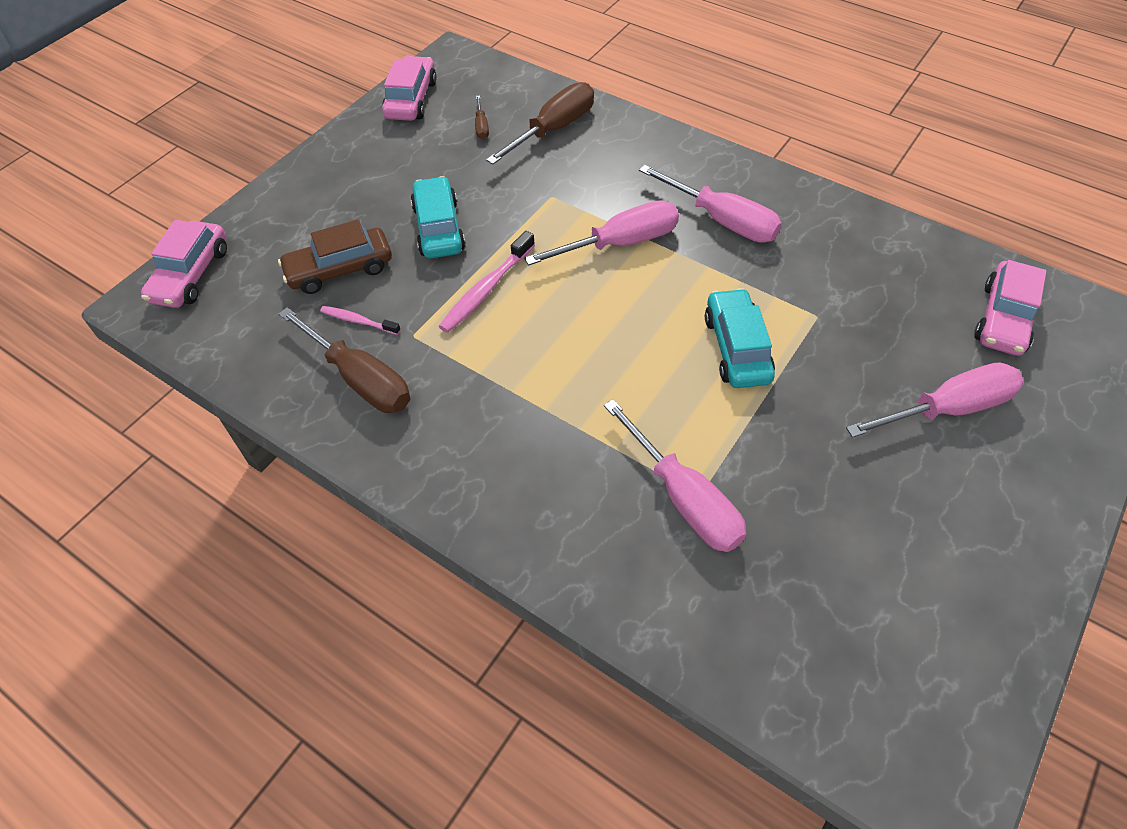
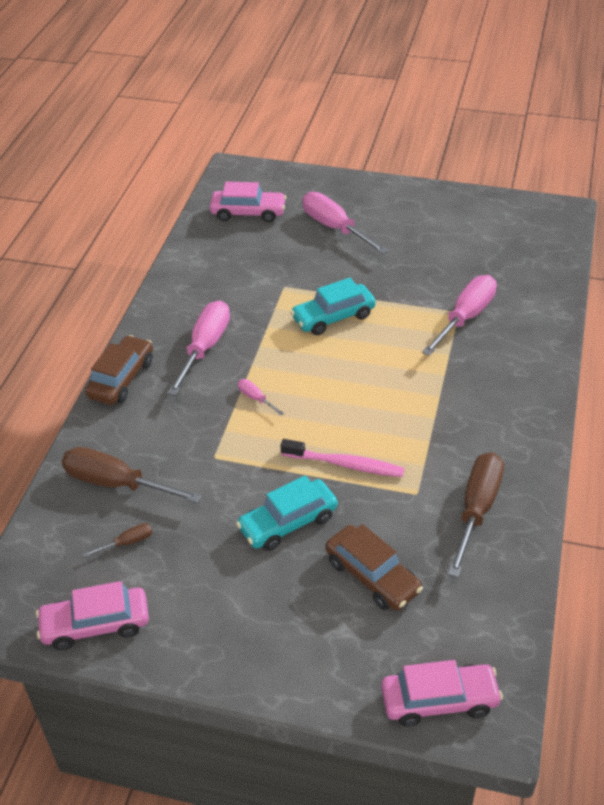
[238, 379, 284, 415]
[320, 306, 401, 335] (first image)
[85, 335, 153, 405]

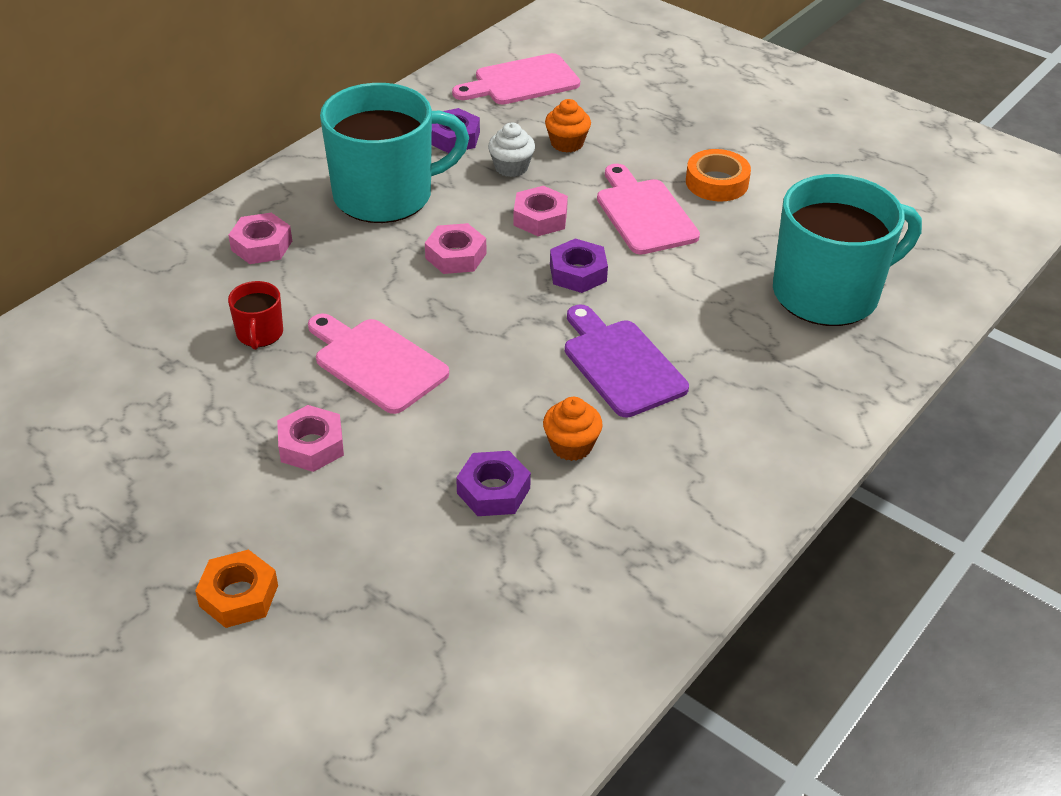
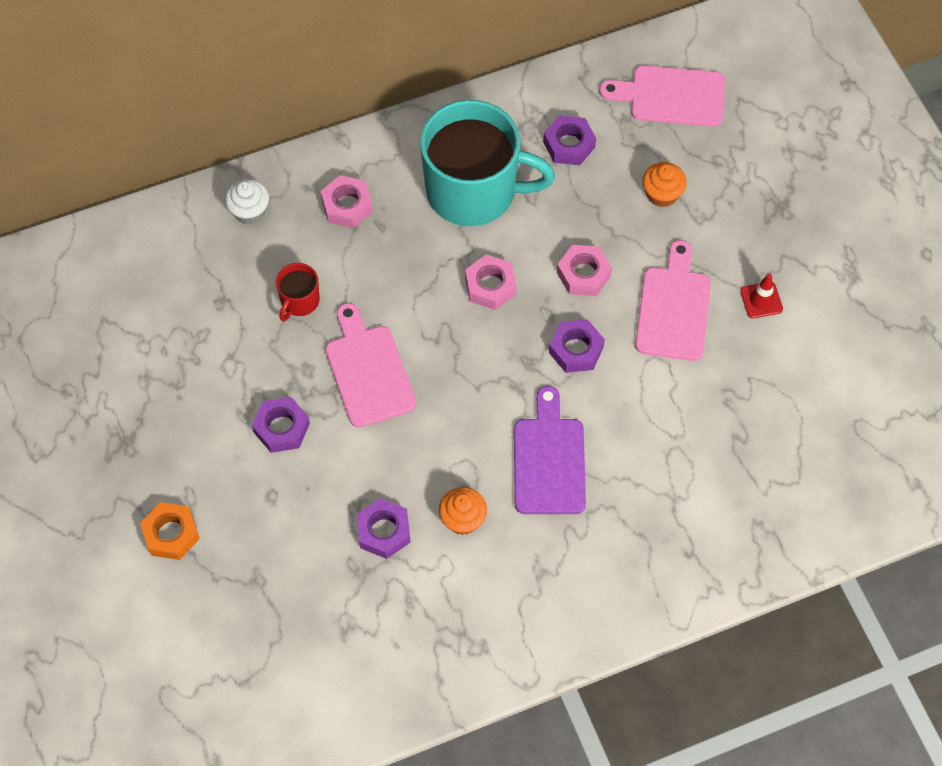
[225, 179, 269, 224]
[740, 273, 783, 319]
[773, 174, 922, 326] (first image)
[252, 397, 310, 453]

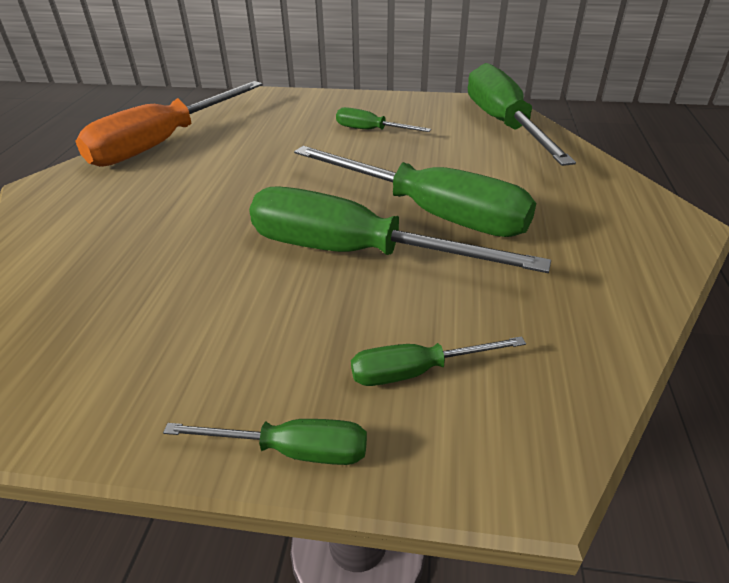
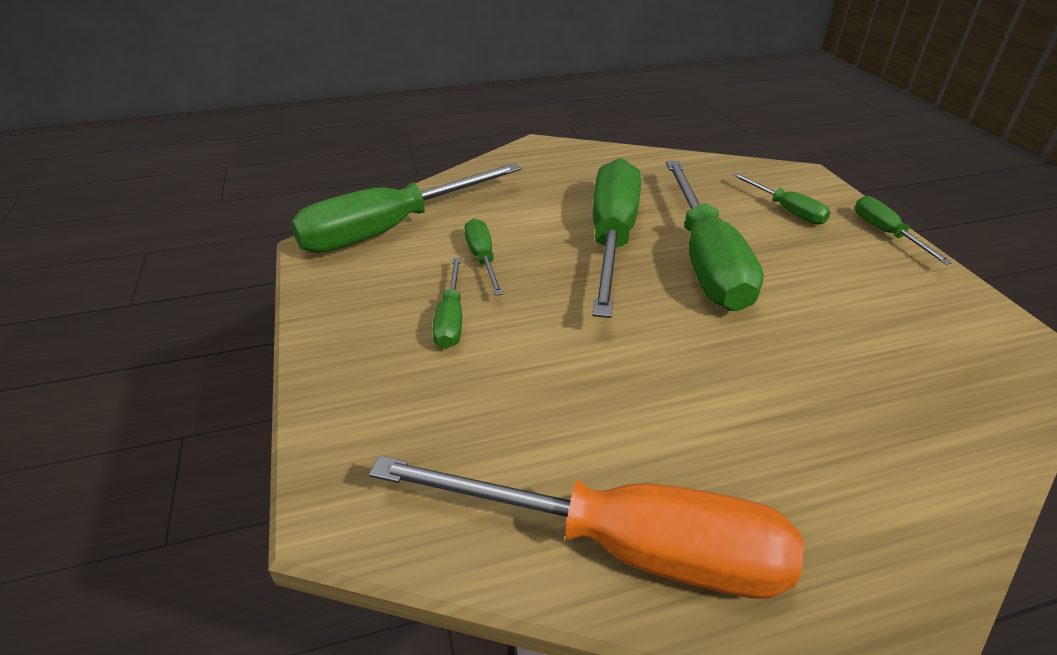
[464, 218, 503, 296]

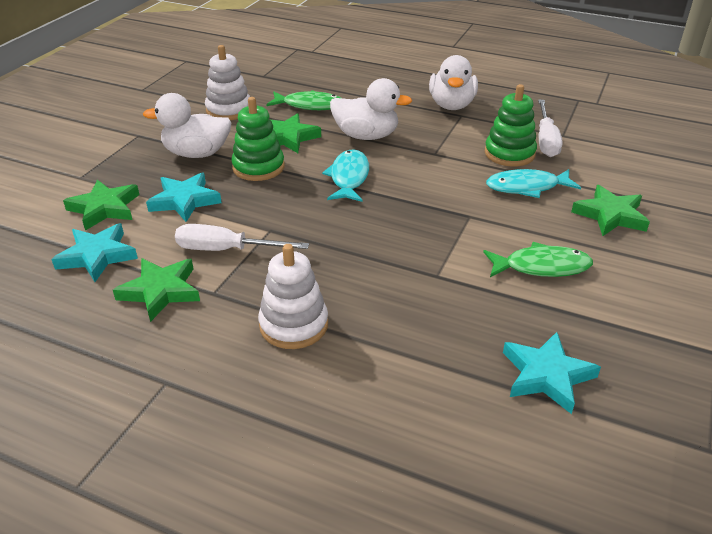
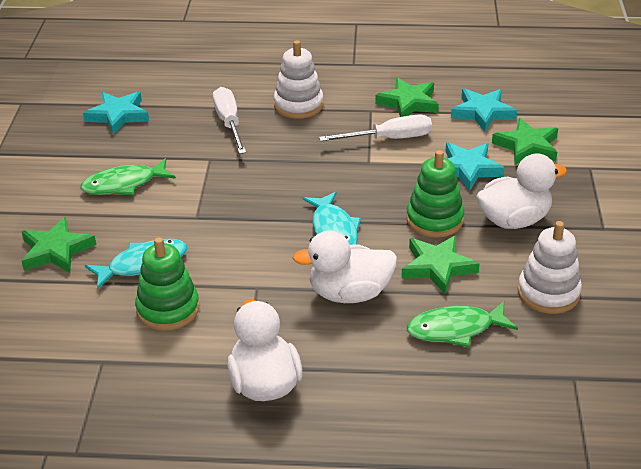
[213, 87, 246, 154]

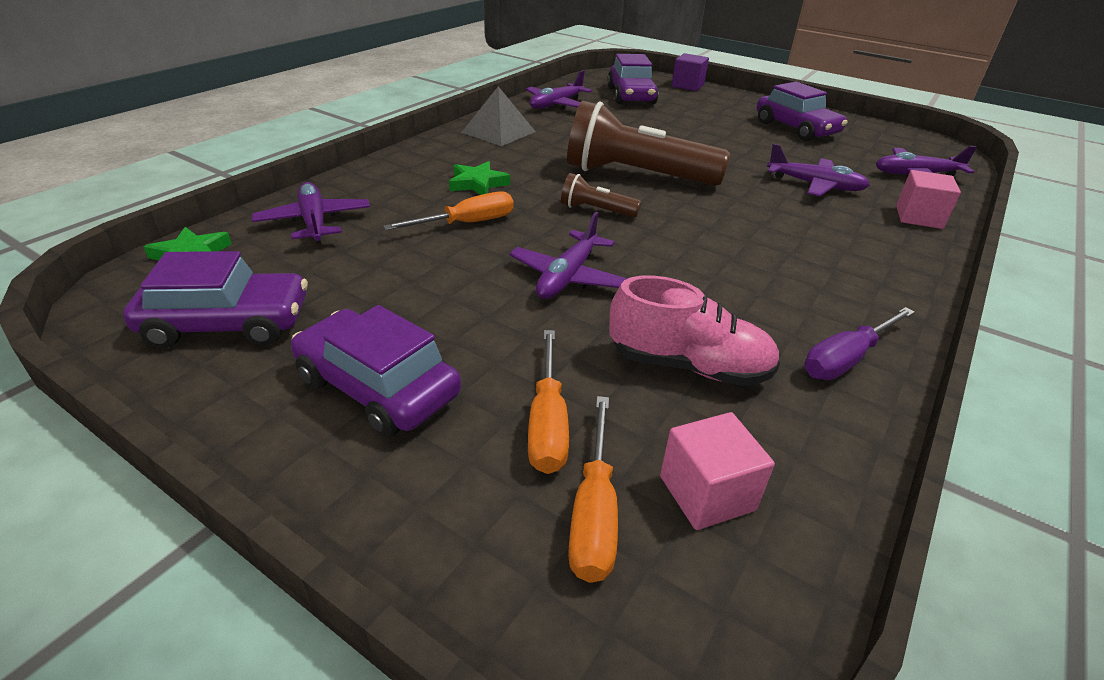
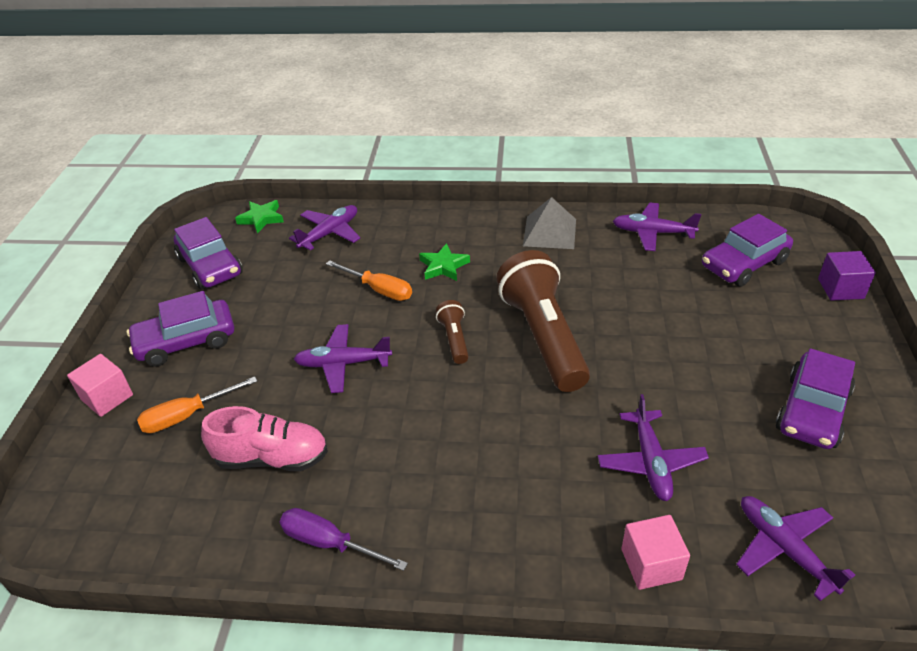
[201, 406, 328, 471]
[127, 291, 234, 367]
[568, 396, 618, 583] (first image)
[67, 354, 133, 417]

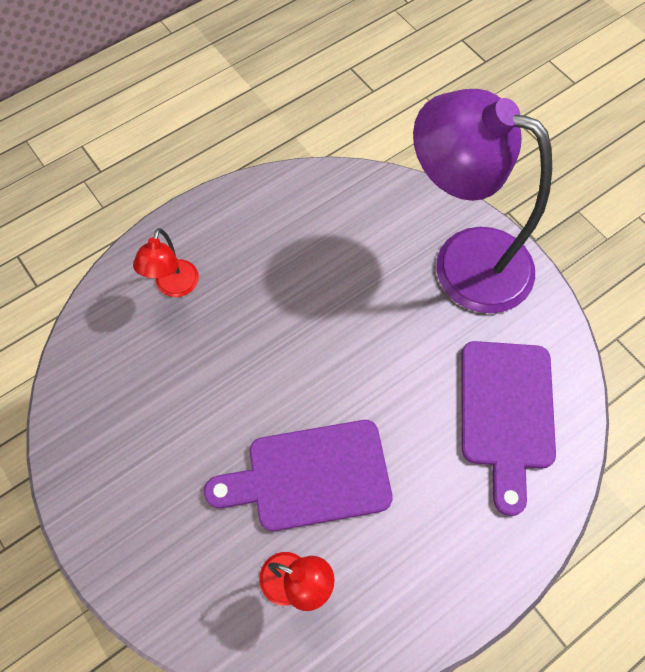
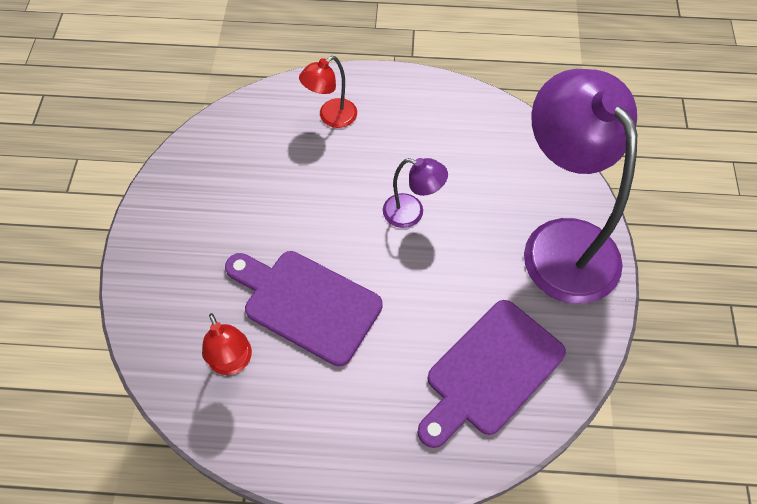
[383, 158, 448, 228]

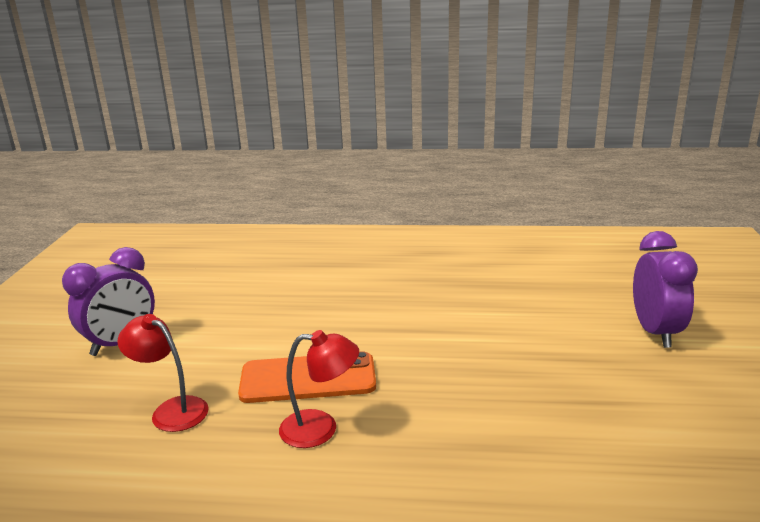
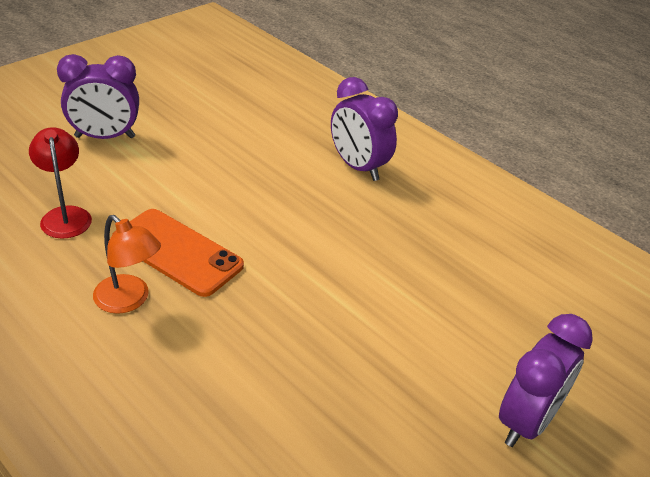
[93, 215, 161, 314]
[331, 77, 398, 181]

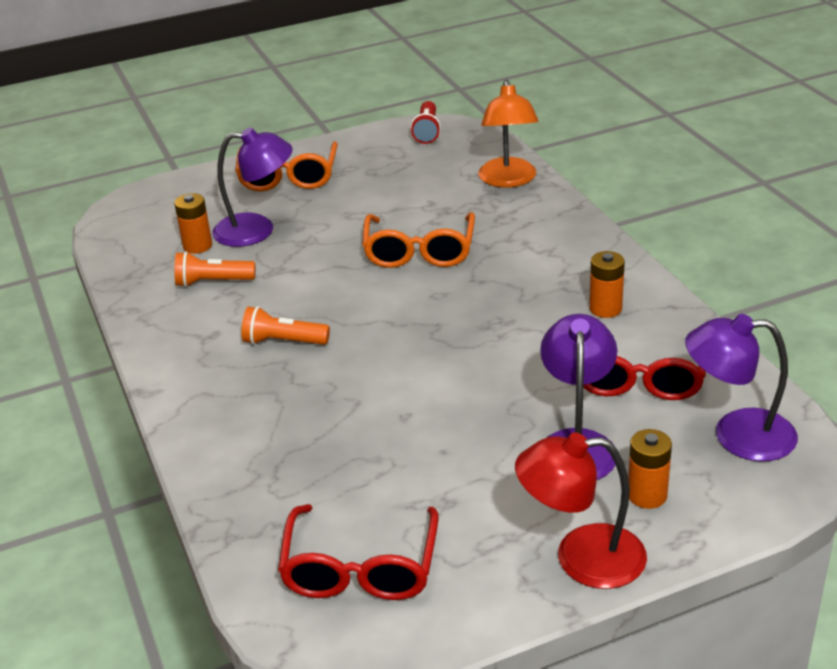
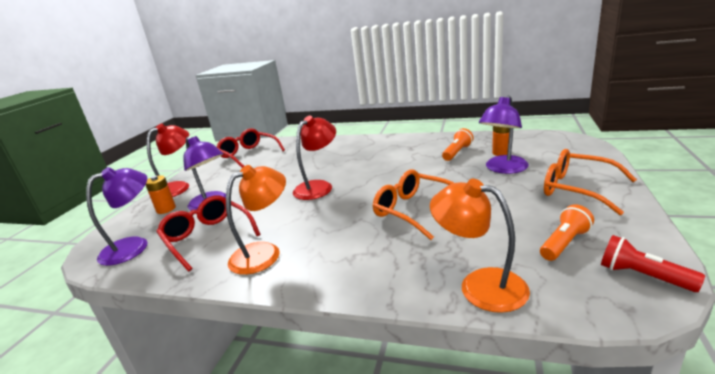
[226, 165, 286, 275]
[540, 204, 594, 261]
[293, 115, 336, 200]

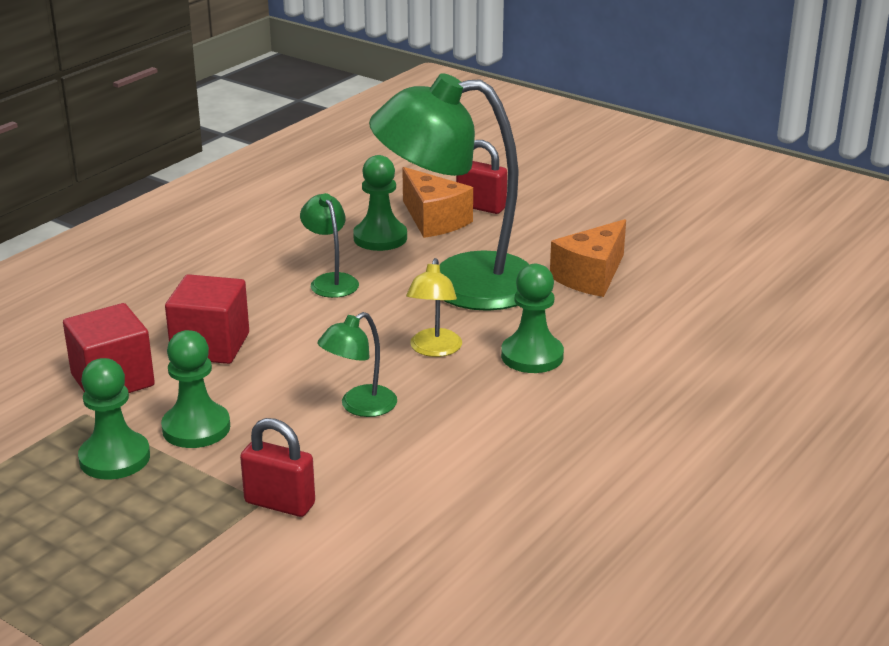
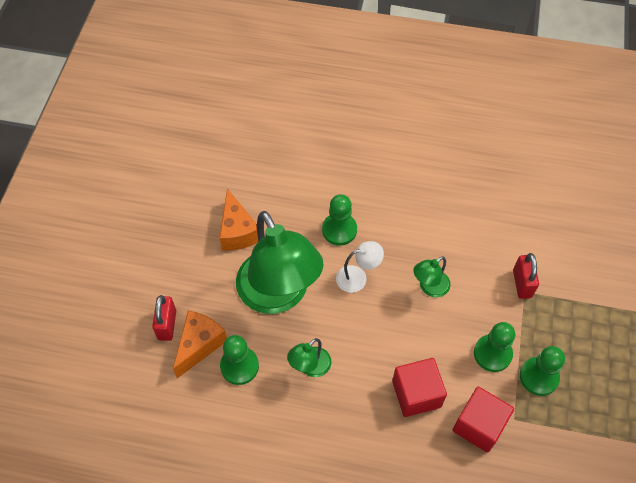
[219, 189, 259, 250]
[336, 241, 384, 293]
[413, 256, 451, 297]

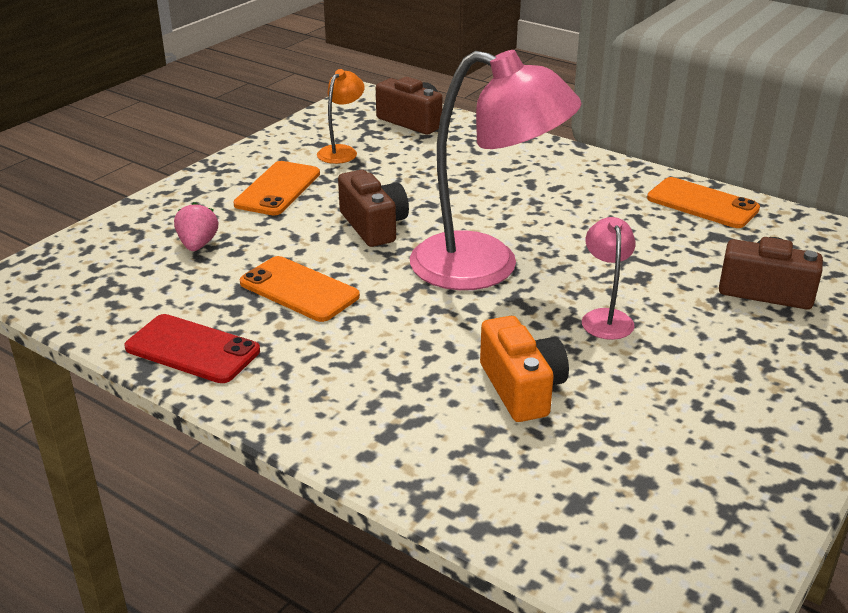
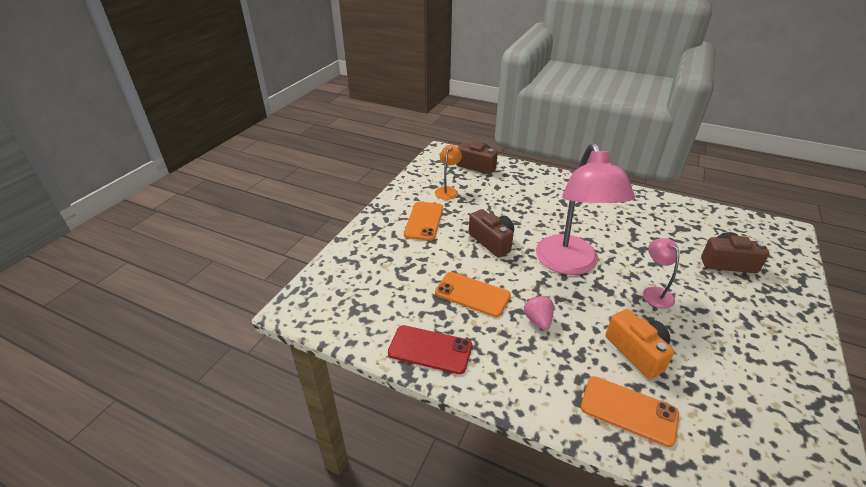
[536, 143, 635, 275]
[581, 376, 679, 447]
[524, 295, 554, 330]

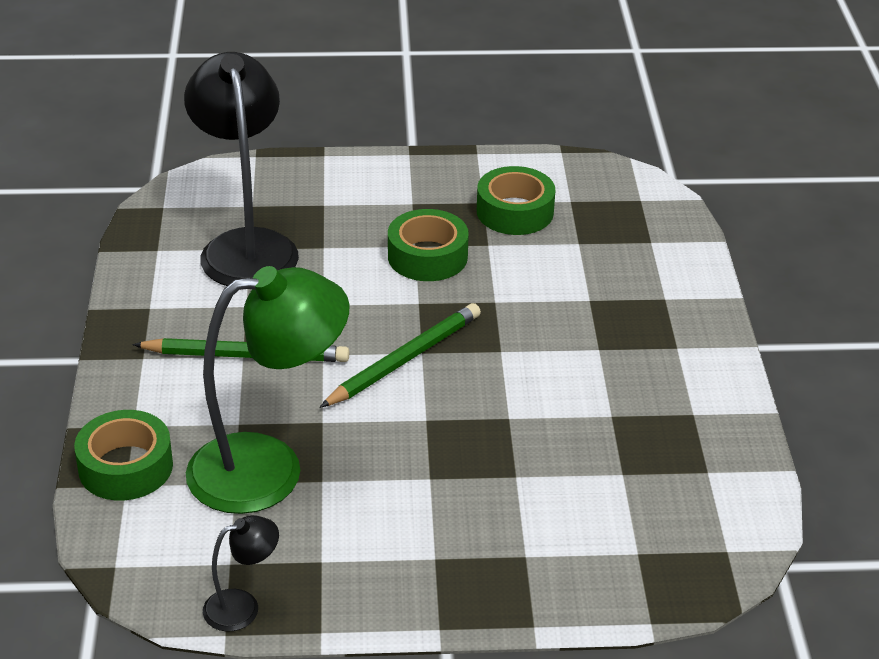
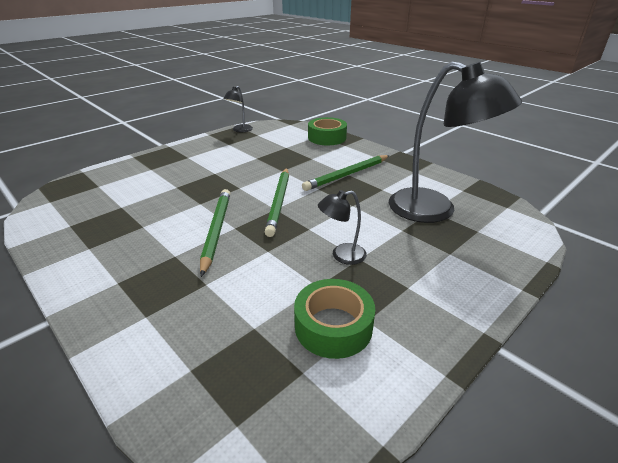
[318, 190, 367, 265]
[186, 266, 350, 514] (first image)
[200, 189, 230, 277]

